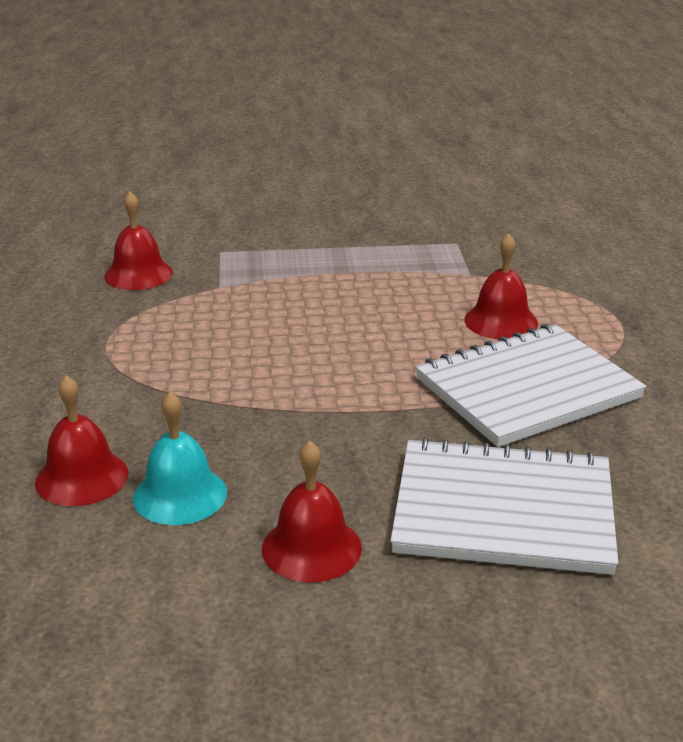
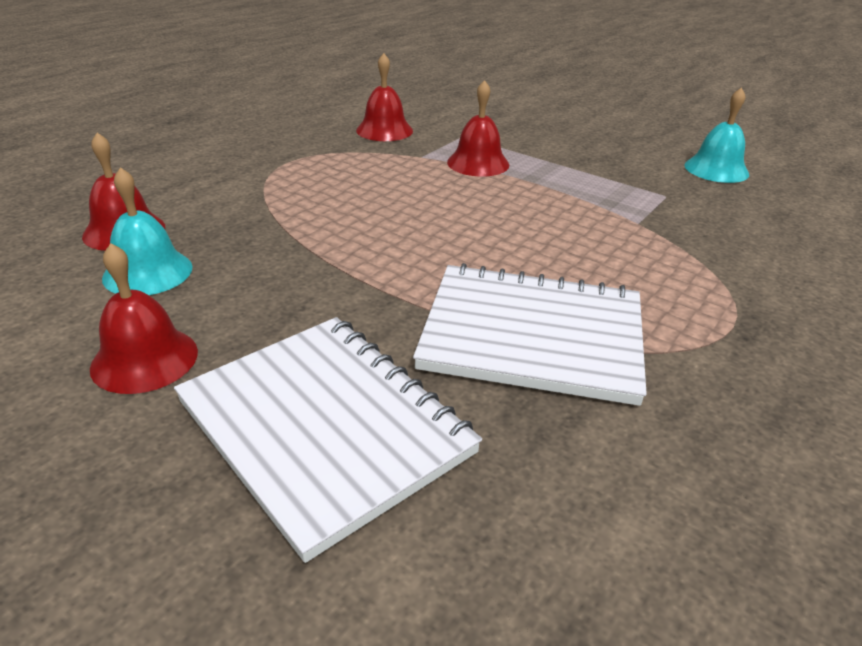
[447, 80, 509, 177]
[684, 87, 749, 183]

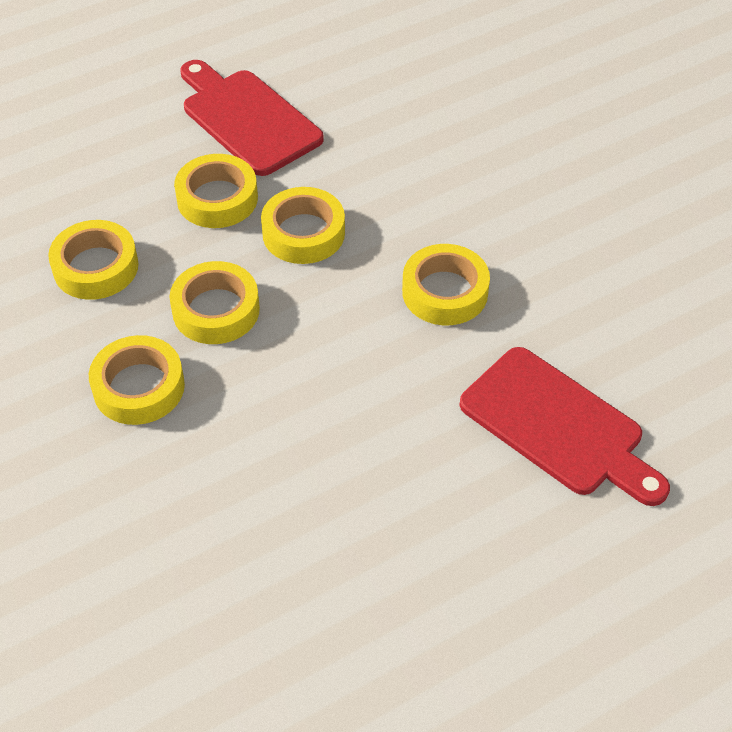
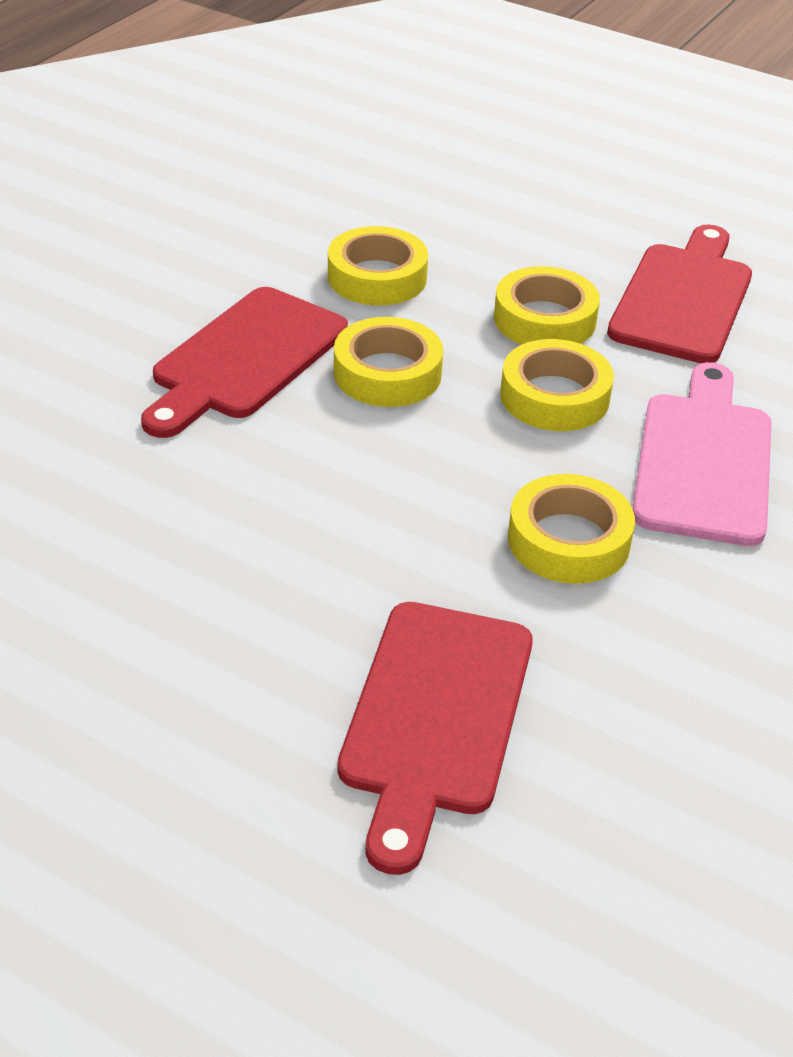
[141, 287, 348, 438]
[633, 362, 771, 546]

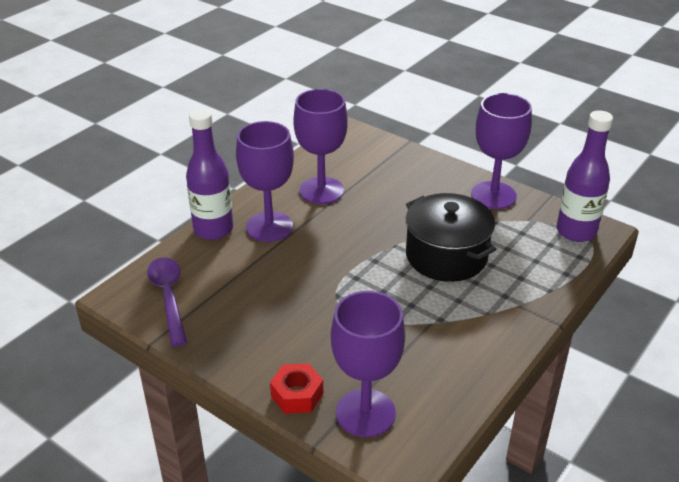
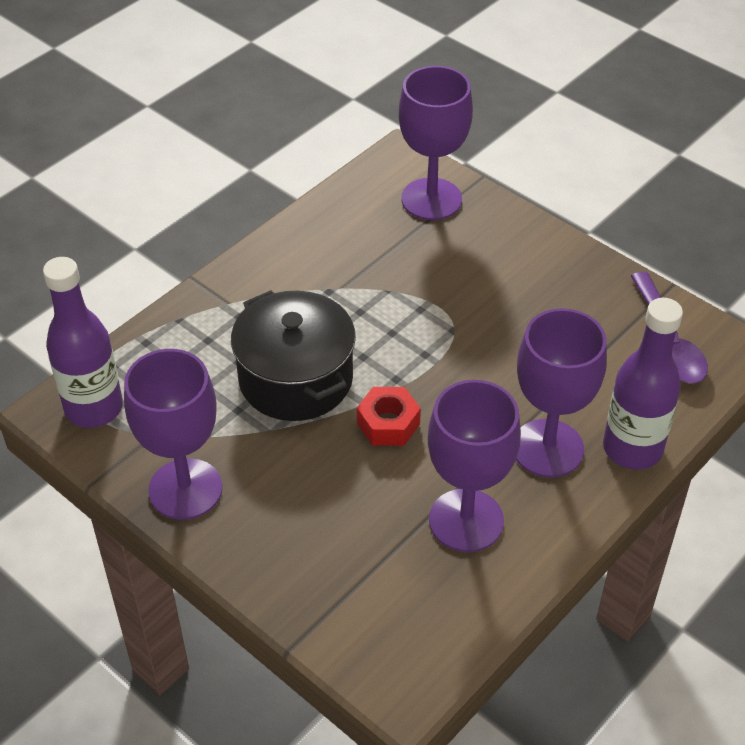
[357, 387, 421, 446]

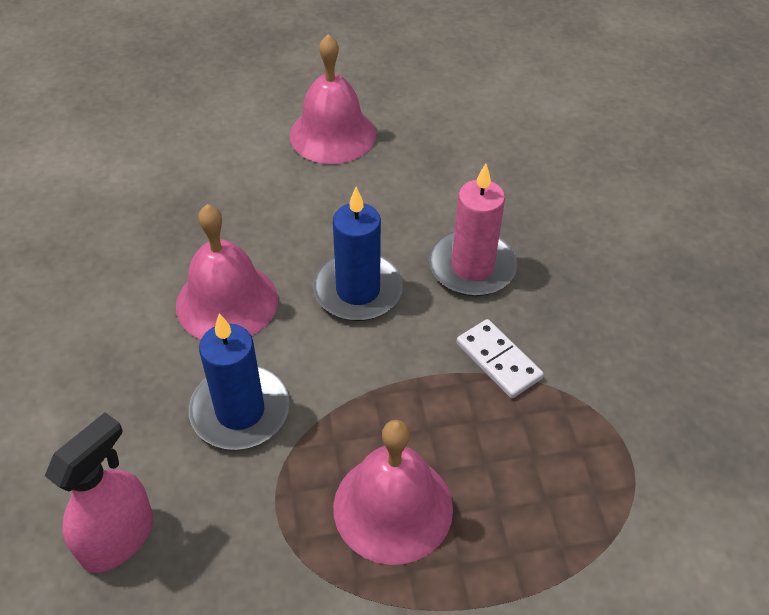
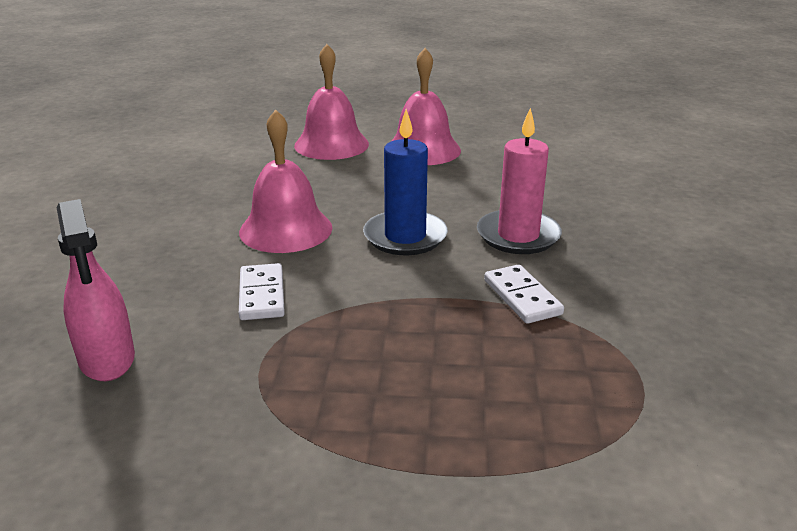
[239, 263, 285, 320]
[56, 199, 135, 381]
[294, 44, 369, 160]

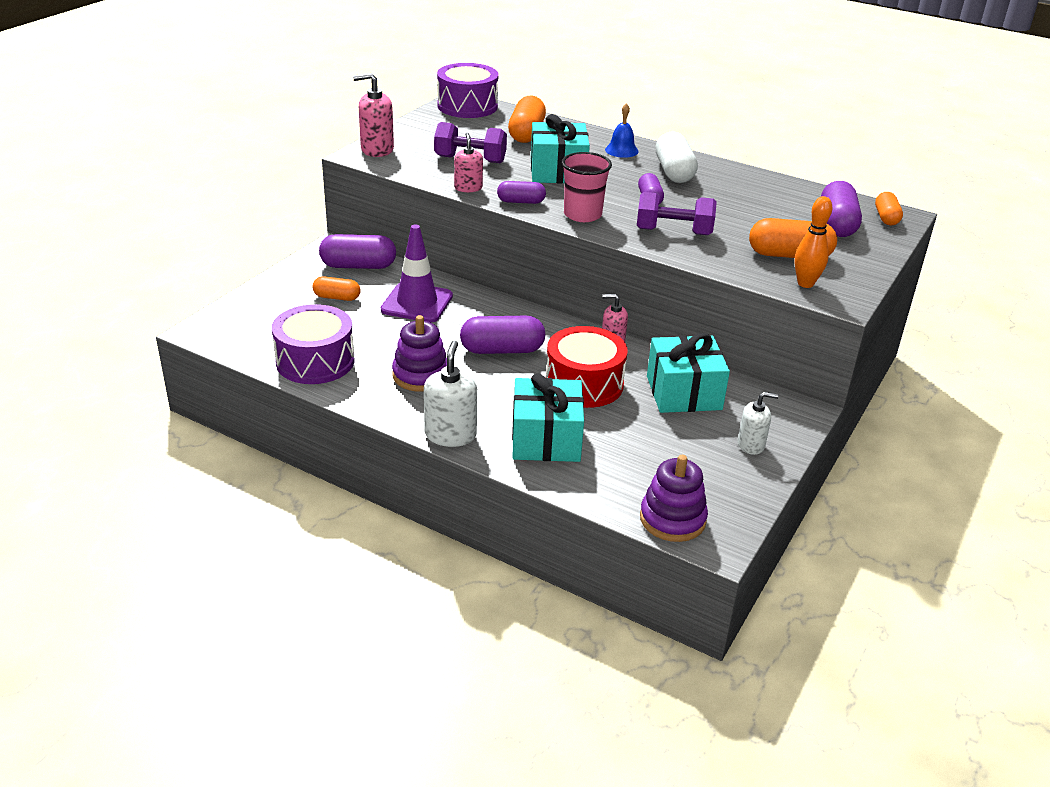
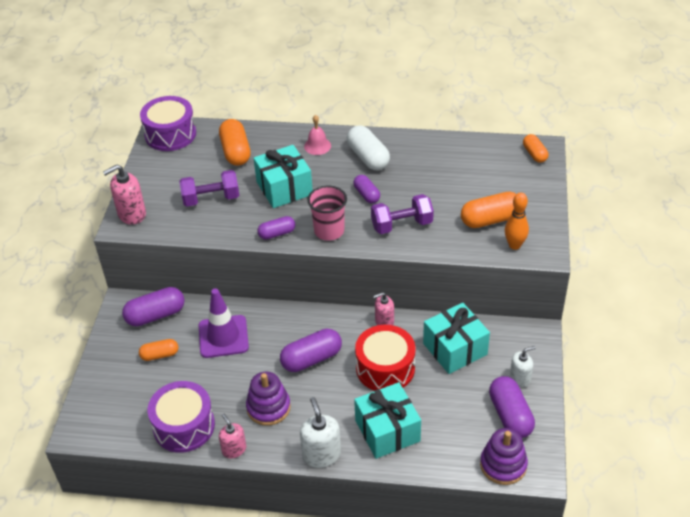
[304, 115, 331, 155]
[219, 414, 246, 458]
[489, 376, 535, 438]

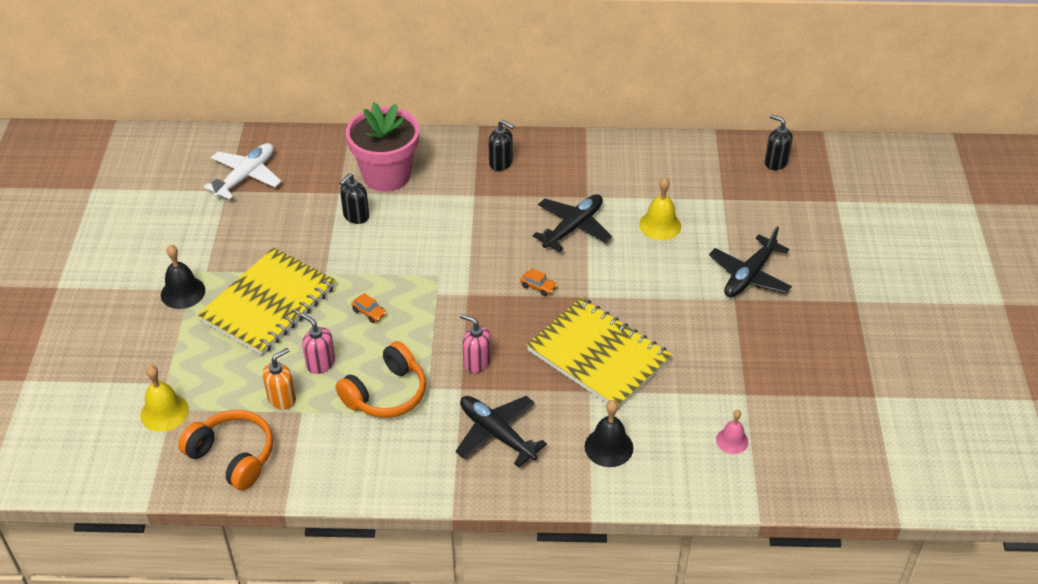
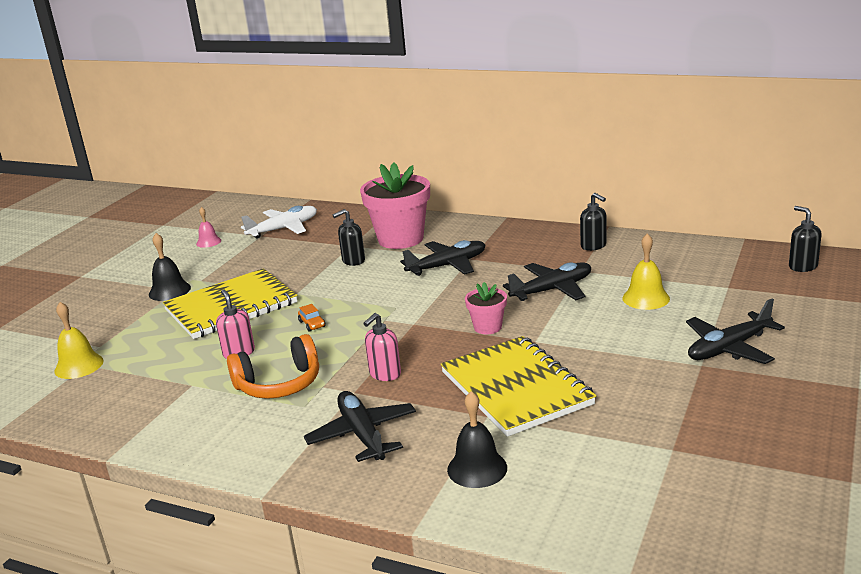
[580, 193, 606, 251]
[465, 282, 507, 334]
[363, 313, 401, 381]
[263, 348, 296, 410] (first image)
[178, 410, 273, 490] (first image)
[196, 207, 221, 248]
[400, 240, 485, 276]

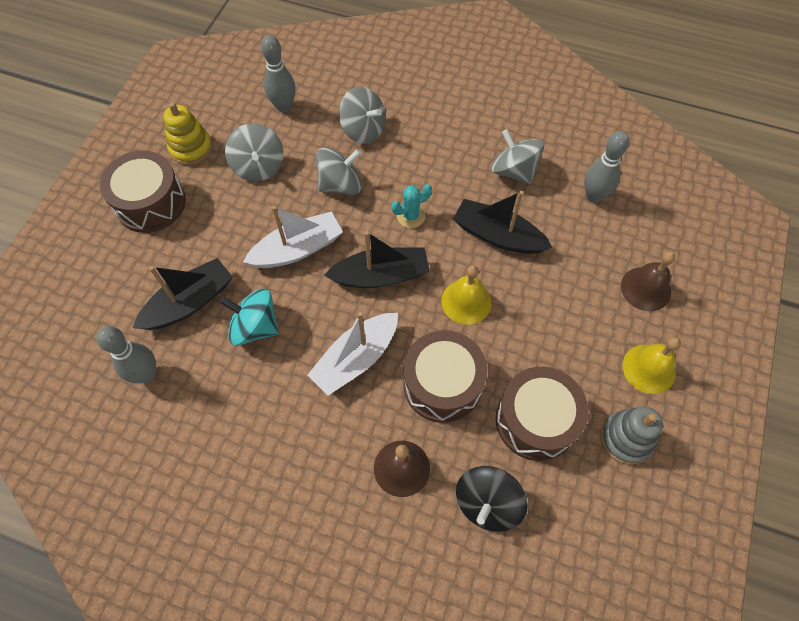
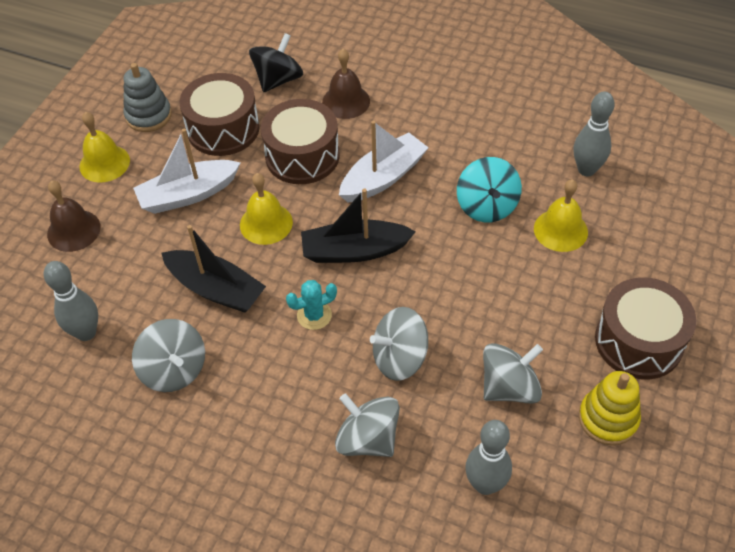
[483, 343, 543, 404]
[133, 129, 240, 214]
[534, 179, 588, 252]
[457, 157, 522, 222]

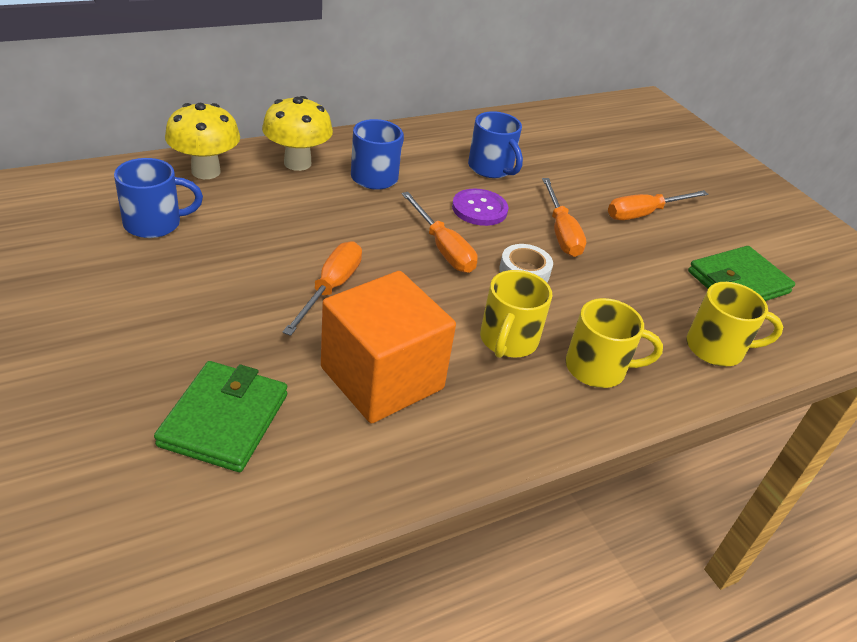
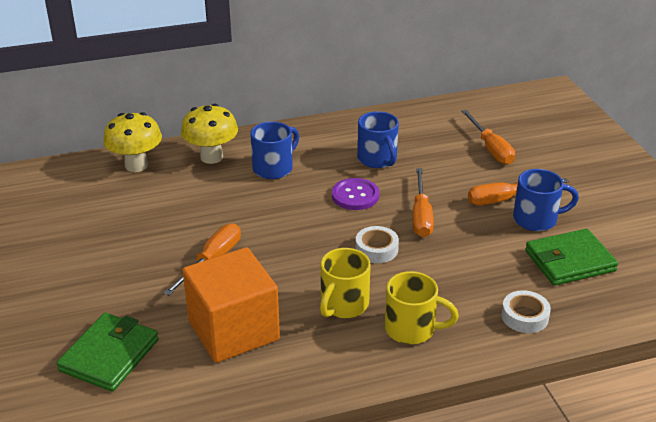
[513, 169, 579, 231]
[461, 110, 515, 165]
[501, 290, 551, 333]

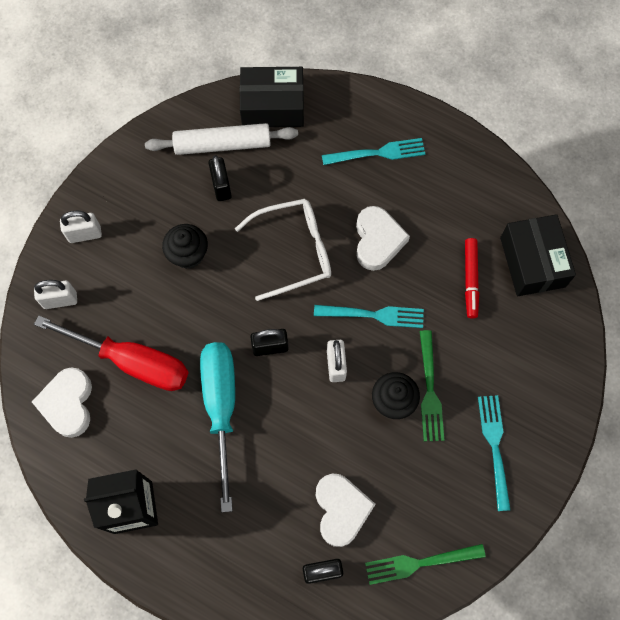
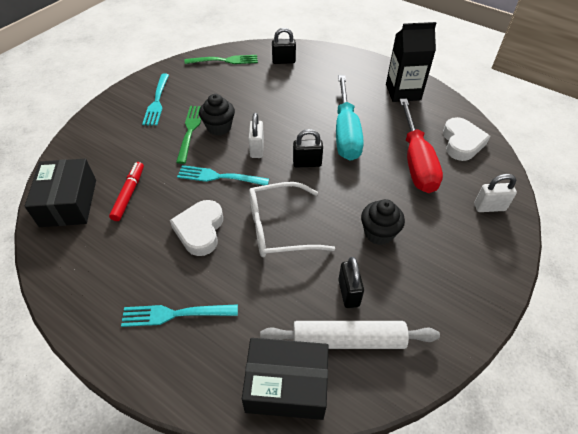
[60, 211, 102, 243] (first image)
[400, 99, 443, 193]
[316, 474, 376, 547] (first image)

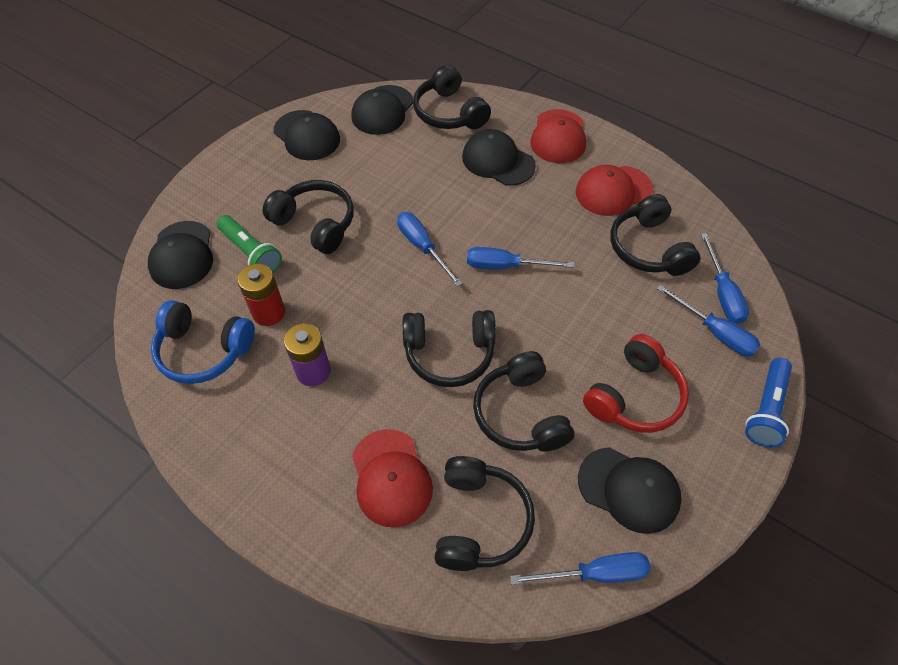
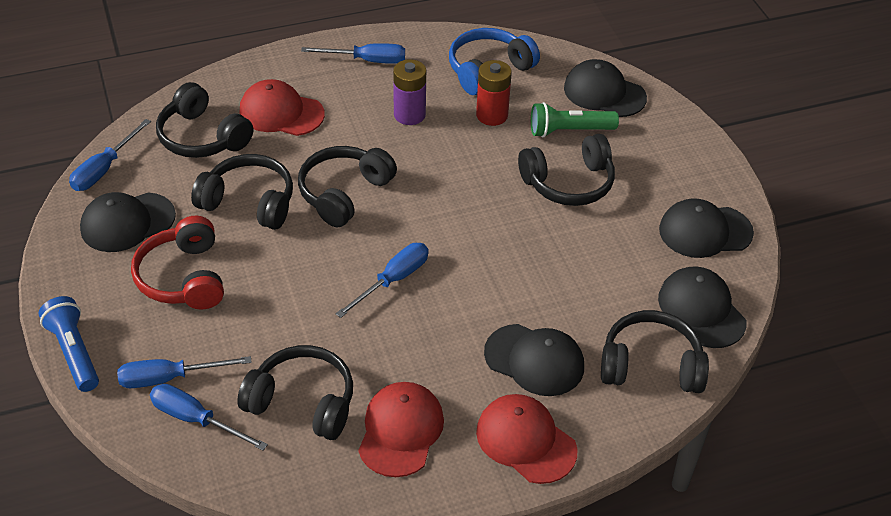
[484, 324, 584, 396]
[301, 43, 405, 64]

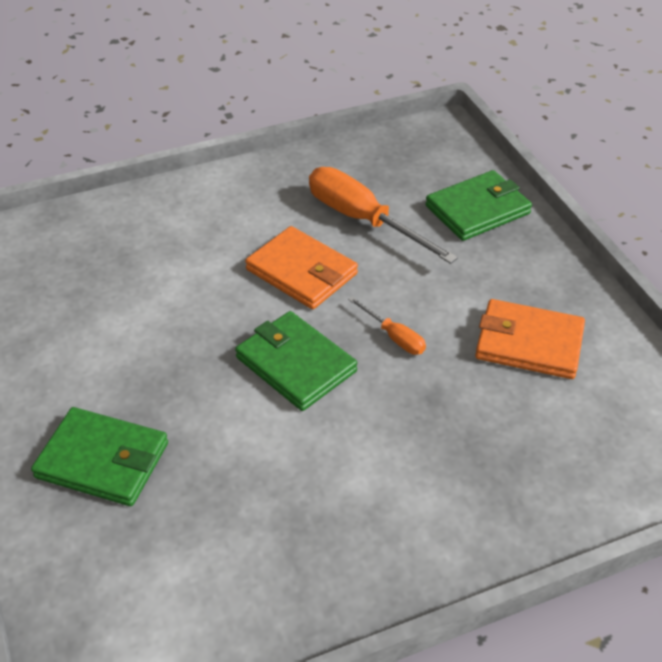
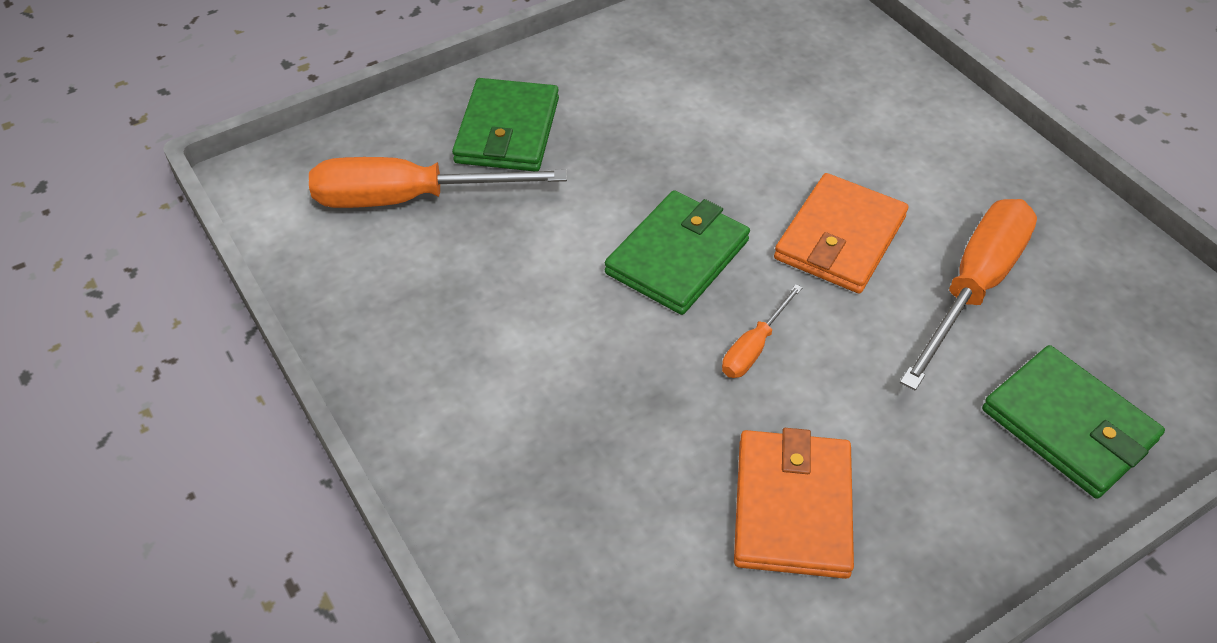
[309, 157, 567, 208]

